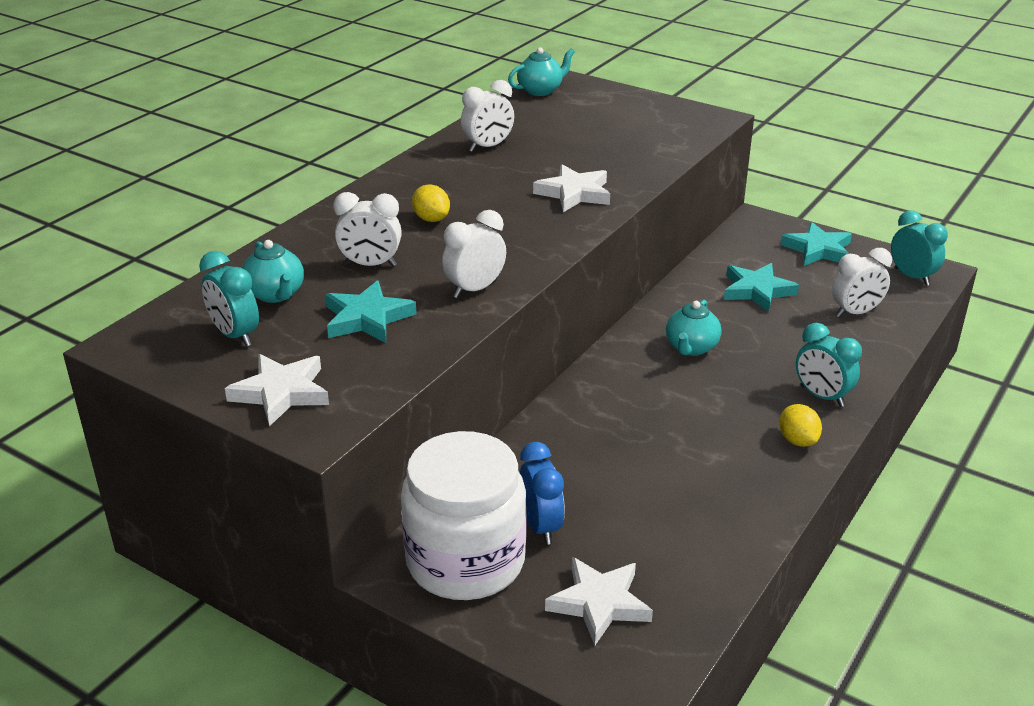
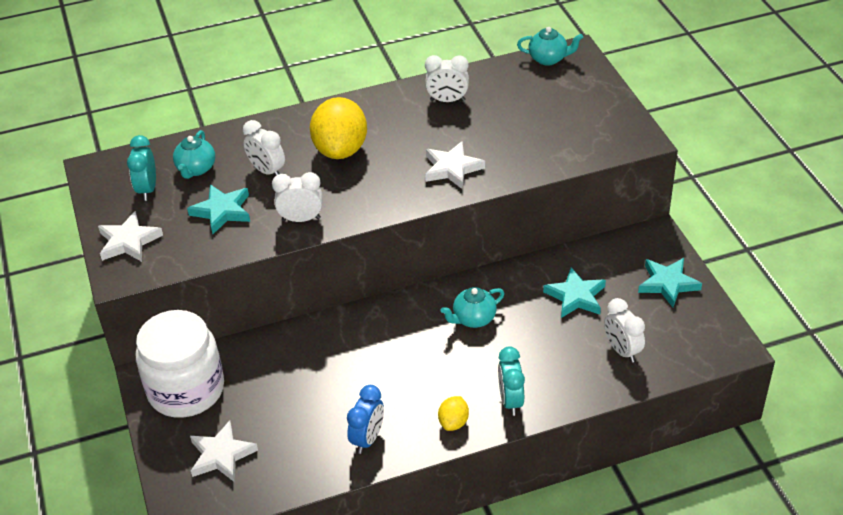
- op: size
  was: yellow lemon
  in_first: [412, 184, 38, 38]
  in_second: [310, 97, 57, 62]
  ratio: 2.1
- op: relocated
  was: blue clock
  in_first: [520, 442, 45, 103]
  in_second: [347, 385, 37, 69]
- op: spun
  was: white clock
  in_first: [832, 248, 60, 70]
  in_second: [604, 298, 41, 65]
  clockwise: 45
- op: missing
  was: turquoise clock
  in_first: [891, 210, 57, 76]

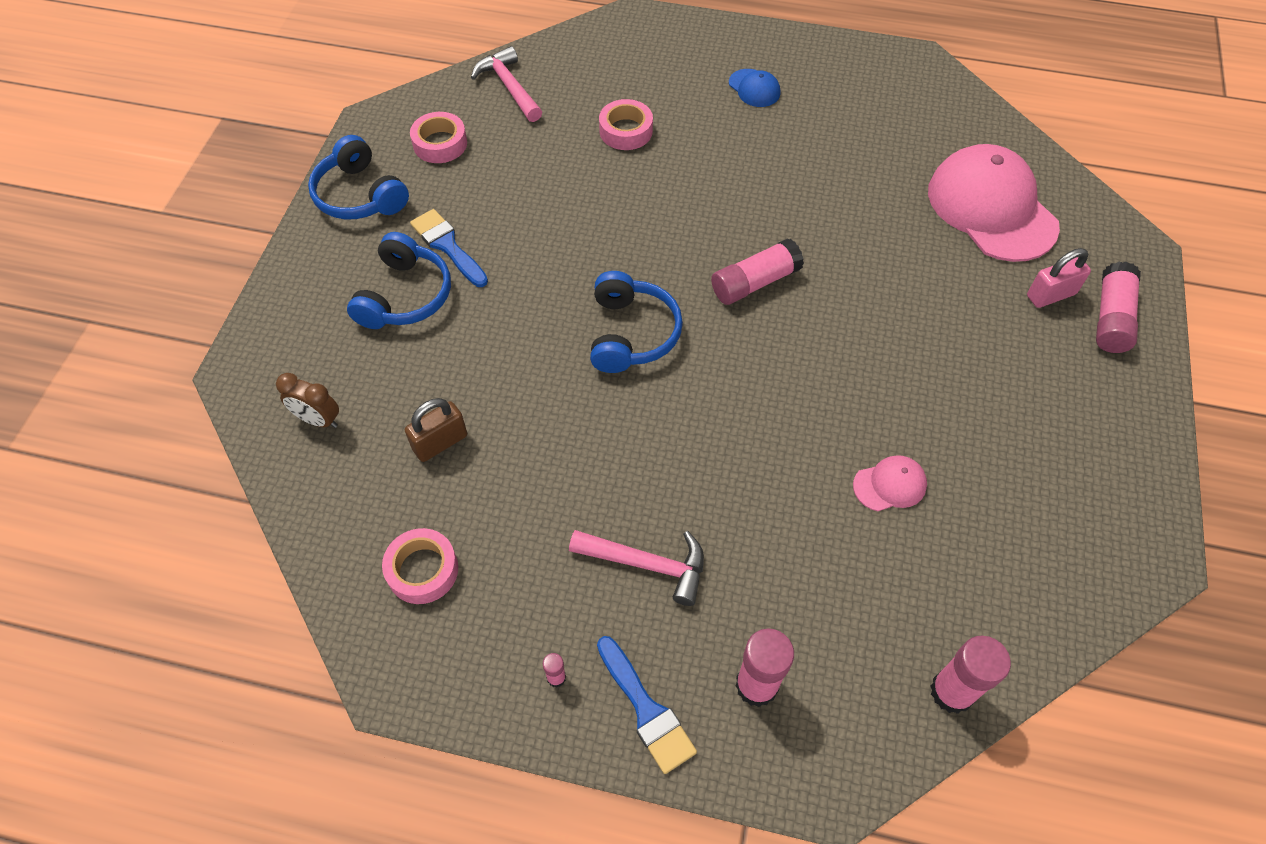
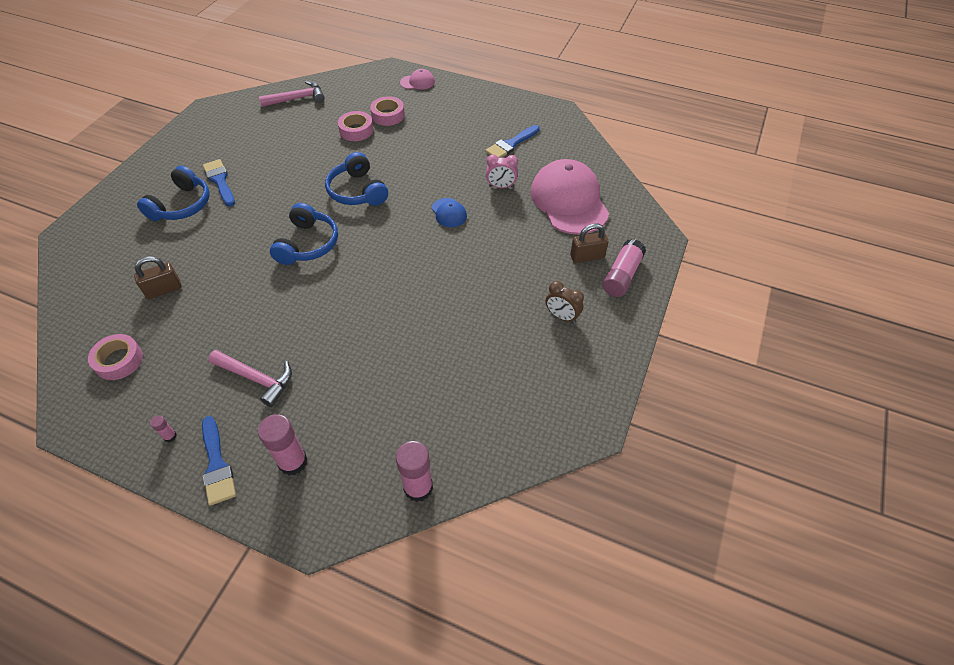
- op: relocated
  was: brown clock
  in_first: [276, 373, 63, 55]
  in_second: [546, 281, 38, 42]
- op: relocated
  was: blue headphones
  in_first: [308, 135, 101, 84]
  in_second: [325, 152, 63, 54]
- op: relocated
  was: pink tape
  in_first: [410, 112, 57, 51]
  in_second: [370, 96, 35, 30]
- op: spun
  was: pink hammer
  in_first: [471, 46, 71, 76]
  in_second: [259, 81, 65, 26]
  clockwise: 90
- op: missing
  was: pink glue stick
  in_first: [711, 238, 93, 67]
- op: relocated
  was: blue cap
  in_first: [729, 69, 51, 38]
  in_second: [432, 198, 35, 29]
- op: relocated
  was: pink cap
  in_first: [853, 455, 74, 56]
  in_second: [400, 69, 35, 21]
- op: colour
  was: pink padlock
  now: brown padlock
  in_first: [1027, 248, 64, 60]
  in_second: [570, 223, 39, 40]
- op: appeared
  now: blue brush
  in_second: [485, 125, 55, 33]
- op: appeared
  now: pink clock
  in_second: [486, 154, 32, 34]

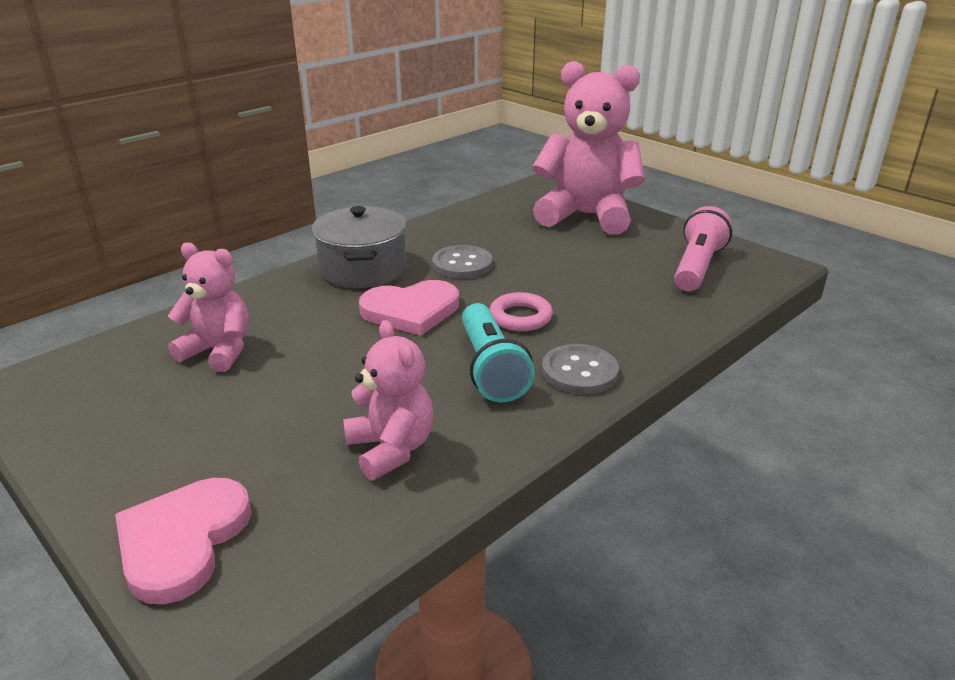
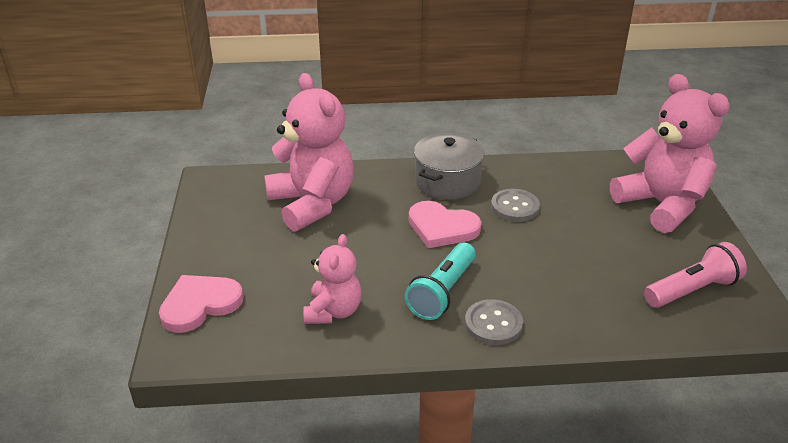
- op: size
  was: pink teddy bear
  in_first: [168, 242, 81, 130]
  in_second: [264, 73, 90, 159]
  ratio: 1.78
- op: missing
  was: pink ring
  in_first: [489, 292, 64, 39]

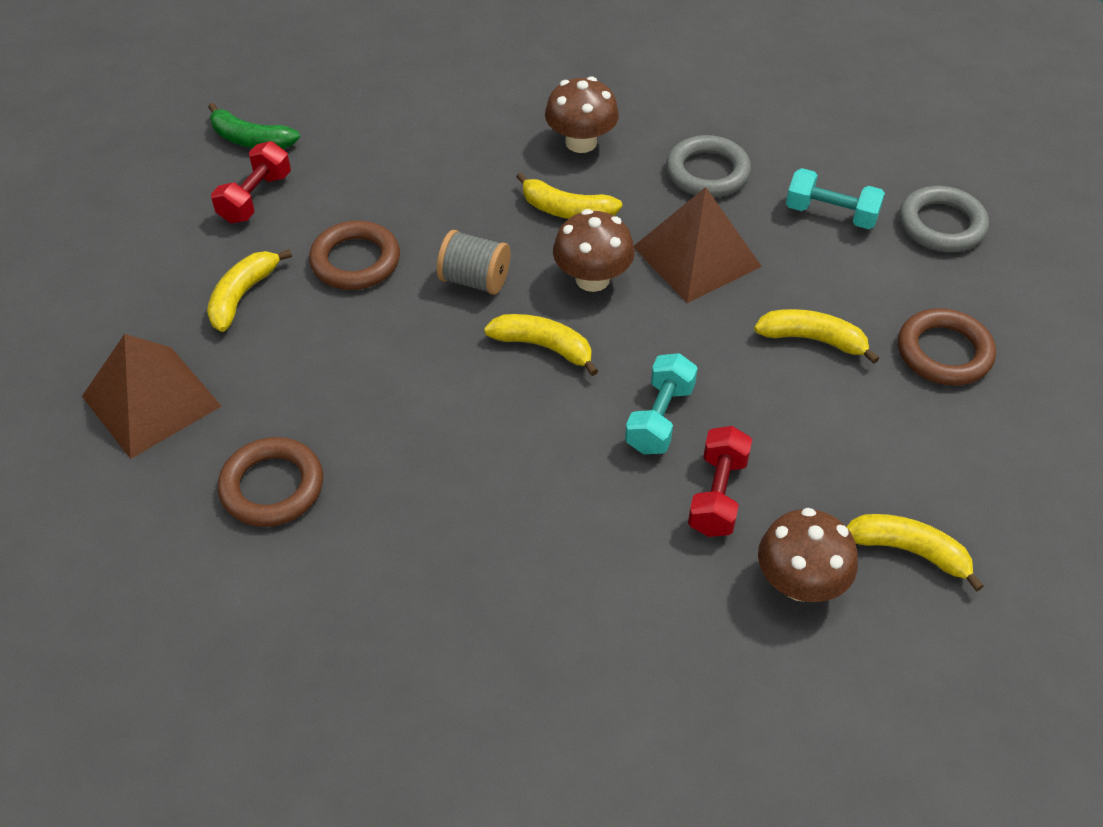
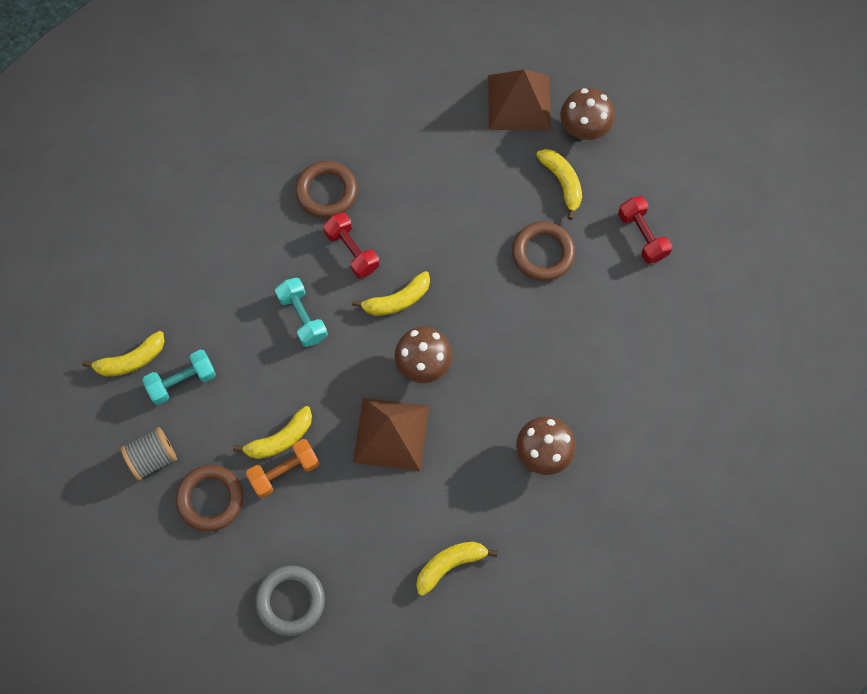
- op: missing
  was: green banana
  in_first: [208, 103, 92, 46]
- op: relocated
  was: brown ring
  in_first: [218, 437, 105, 90]
  in_second: [295, 161, 62, 57]
- op: relocated
  was: grey spool
  in_first: [437, 230, 73, 65]
  in_second: [120, 427, 57, 54]
- op: relocated
  was: yellow banana
  in_first: [516, 172, 106, 47]
  in_second: [416, 542, 82, 54]
- op: missing
  was: grey ring
  in_first: [666, 135, 85, 63]
- op: relocated
  was: red dumbbell
  in_first: [688, 426, 64, 111]
  in_second: [323, 212, 56, 66]
- op: relocated
  was: brown mushroom
  in_first: [758, 508, 100, 94]
  in_second: [560, 88, 55, 52]
- op: relocated
  was: turquoise dumbbell
  in_first: [786, 168, 99, 61]
  in_second: [142, 350, 74, 55]
- op: appeared
  now: orange dumbbell
  in_second: [246, 439, 73, 59]

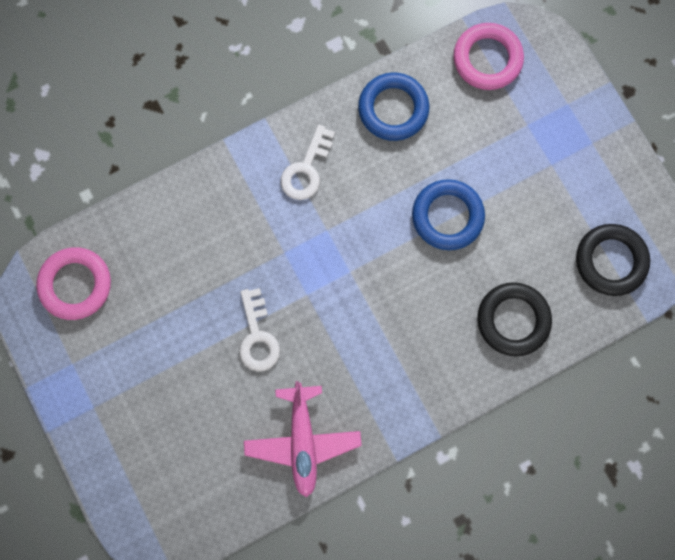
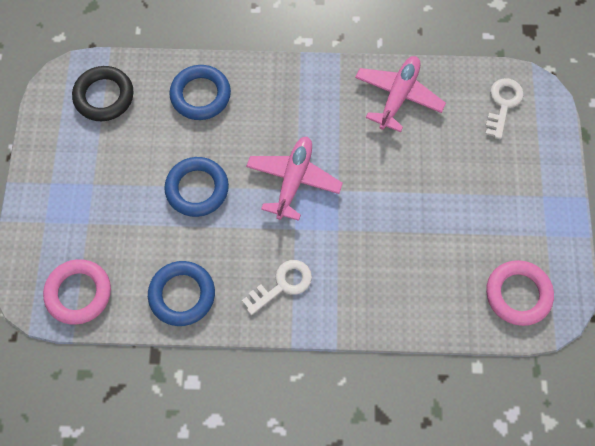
- op: relocated
  was: white key
  in_first: [239, 288, 41, 84]
  in_second: [485, 78, 39, 61]
- op: colour
  was: black ring
  now: blue ring
  in_first: [477, 282, 75, 74]
  in_second: [169, 65, 62, 55]
- op: appeared
  now: pink plane
  in_second: [246, 137, 97, 84]

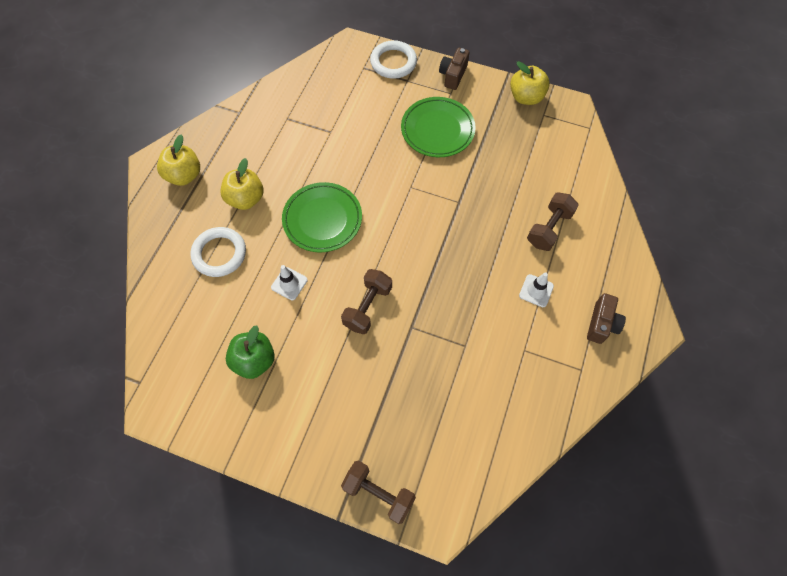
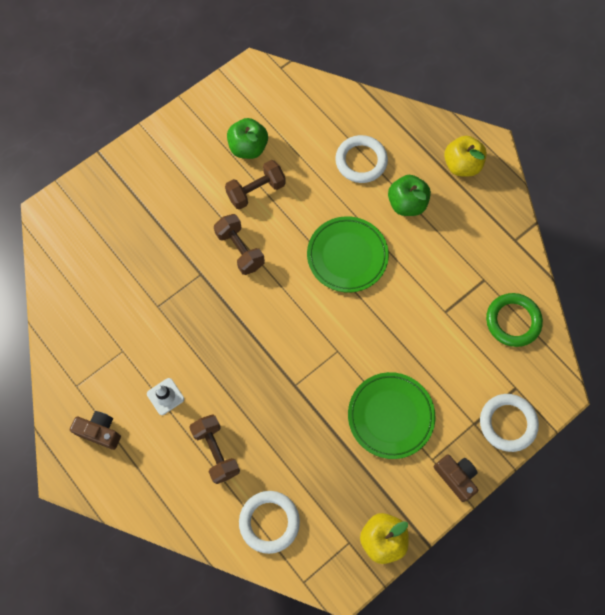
- op: colour
  was: yellow apple
  now: green apple
  in_first: [220, 158, 43, 52]
  in_second: [388, 175, 43, 41]
- op: missing
  was: white traffic cone
  in_first: [271, 265, 37, 35]
- op: relocated
  was: brown dumbbell
  in_first: [341, 461, 75, 63]
  in_second: [225, 160, 61, 50]
- op: spun
  was: brown camera
  in_first: [587, 293, 39, 51]
  in_second: [70, 411, 51, 39]
  clockwise: 150
- op: appeared
  now: white ring
  in_second: [239, 491, 61, 63]
- op: appeared
  now: green ring
  in_second: [486, 293, 57, 54]

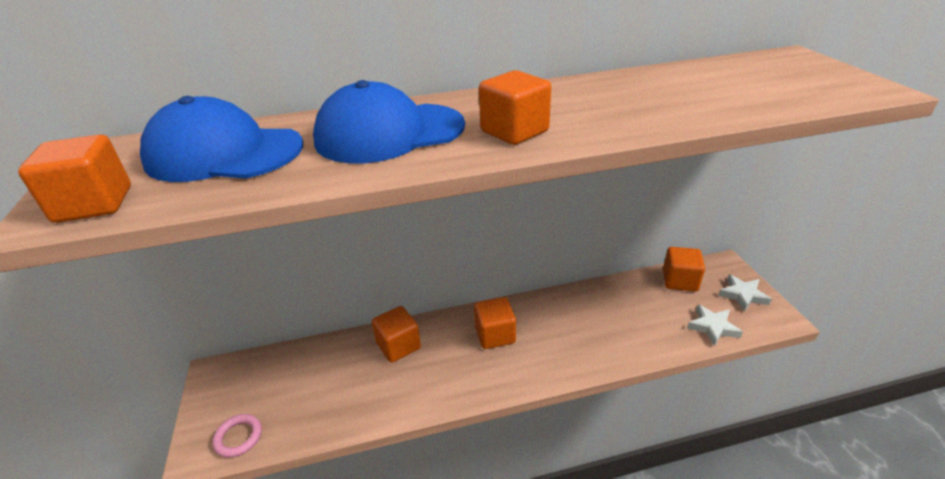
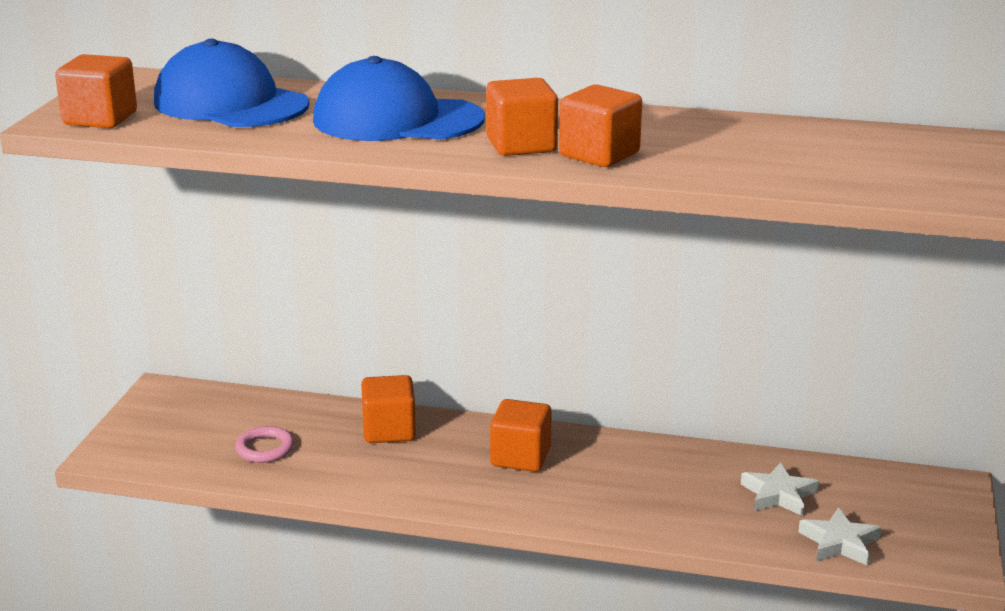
- op: relocated
  was: pink ring
  in_first: [212, 414, 50, 44]
  in_second: [235, 426, 59, 37]
- op: relocated
  was: orange cube
  in_first: [663, 247, 42, 45]
  in_second: [559, 84, 83, 83]
- op: relocated
  was: white star
  in_first: [718, 274, 54, 38]
  in_second: [741, 462, 78, 54]

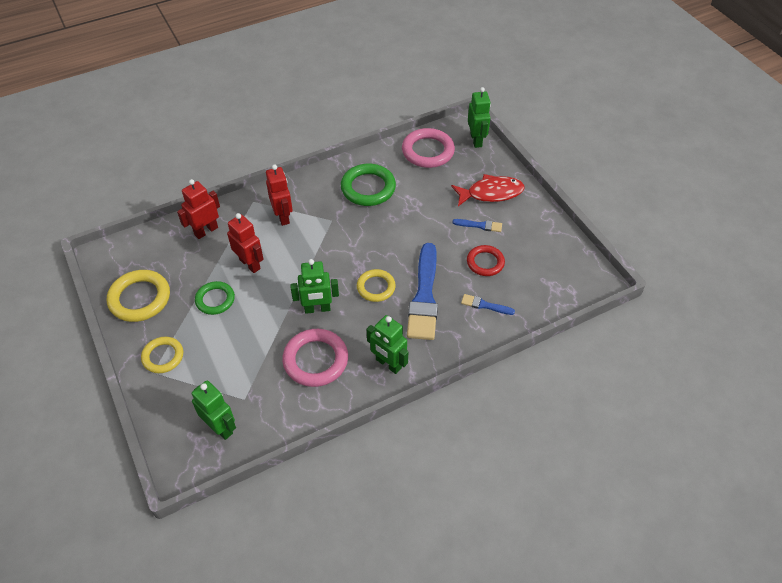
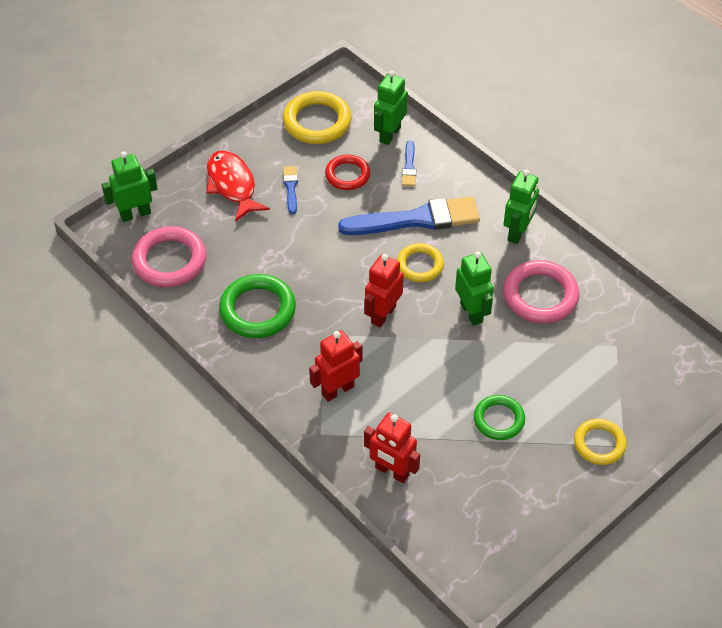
- op: relocated
  was: yellow ring
  in_first: [107, 270, 63, 52]
  in_second: [283, 91, 69, 53]
- op: relocated
  was: green robot
  in_first: [192, 381, 44, 59]
  in_second: [374, 71, 34, 74]
- op: relocated
  was: red robot
  in_first: [227, 213, 37, 60]
  in_second: [364, 254, 40, 73]

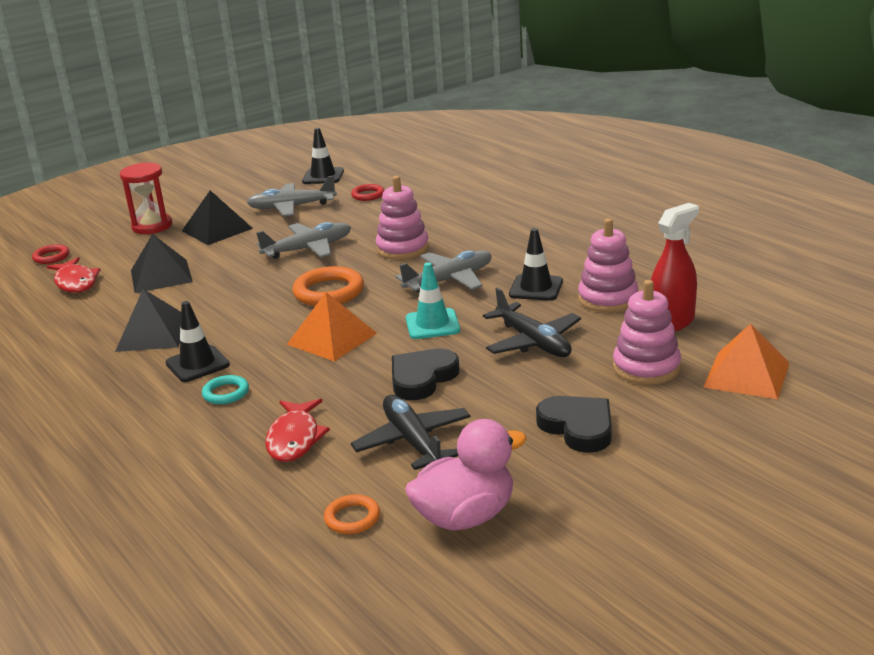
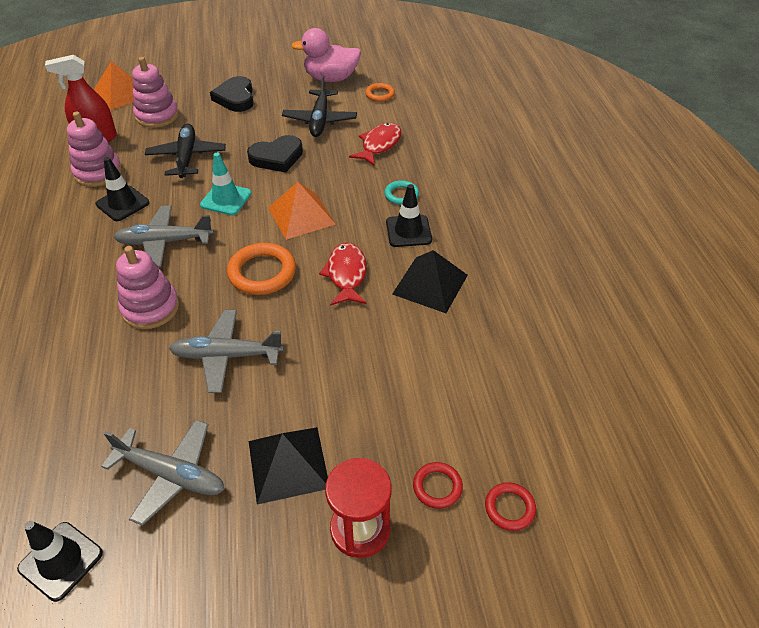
- op: relocated
  was: red fish
  in_first: [46, 257, 55, 36]
  in_second: [319, 243, 48, 63]
- op: missing
  was: black pyramid
  in_first: [131, 234, 62, 59]
- op: relocated
  was: red ring
  in_first: [351, 184, 34, 17]
  in_second: [413, 462, 50, 47]

